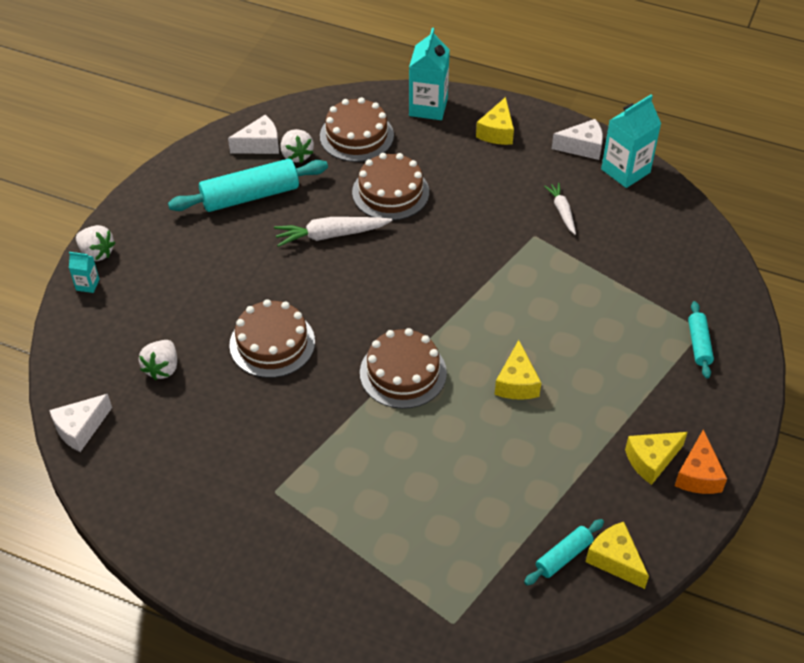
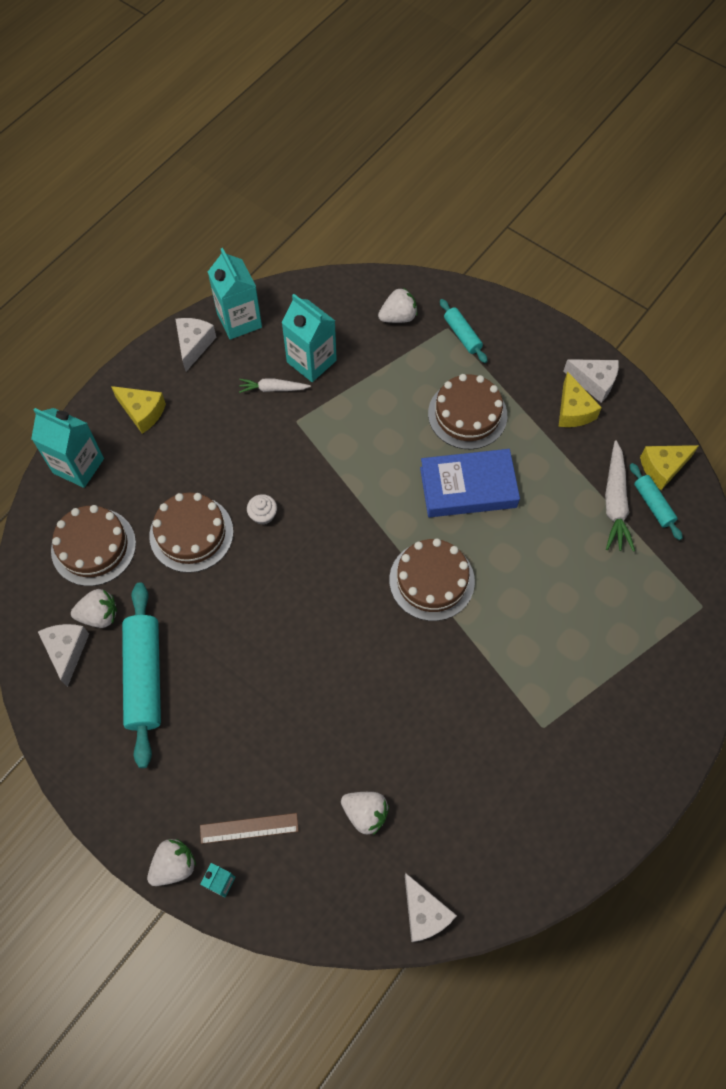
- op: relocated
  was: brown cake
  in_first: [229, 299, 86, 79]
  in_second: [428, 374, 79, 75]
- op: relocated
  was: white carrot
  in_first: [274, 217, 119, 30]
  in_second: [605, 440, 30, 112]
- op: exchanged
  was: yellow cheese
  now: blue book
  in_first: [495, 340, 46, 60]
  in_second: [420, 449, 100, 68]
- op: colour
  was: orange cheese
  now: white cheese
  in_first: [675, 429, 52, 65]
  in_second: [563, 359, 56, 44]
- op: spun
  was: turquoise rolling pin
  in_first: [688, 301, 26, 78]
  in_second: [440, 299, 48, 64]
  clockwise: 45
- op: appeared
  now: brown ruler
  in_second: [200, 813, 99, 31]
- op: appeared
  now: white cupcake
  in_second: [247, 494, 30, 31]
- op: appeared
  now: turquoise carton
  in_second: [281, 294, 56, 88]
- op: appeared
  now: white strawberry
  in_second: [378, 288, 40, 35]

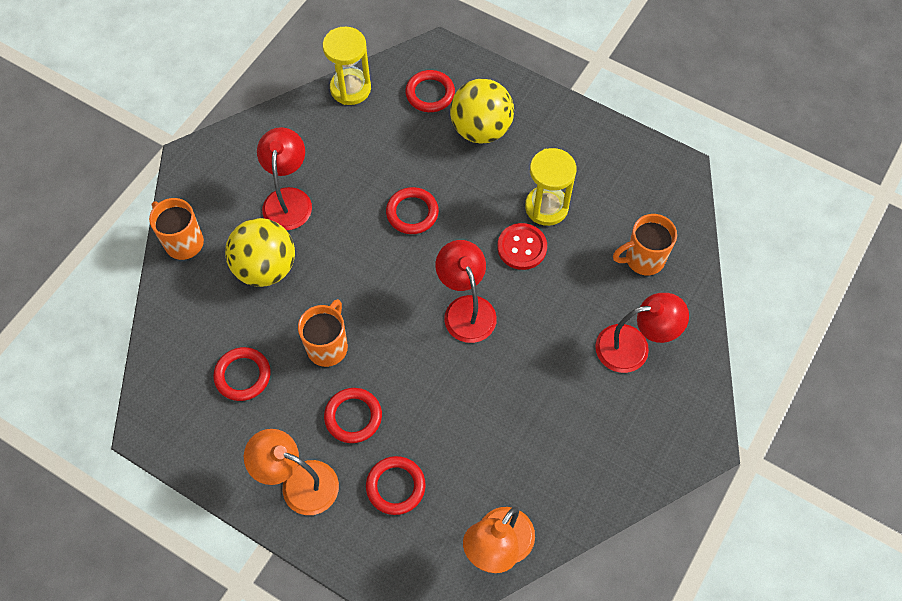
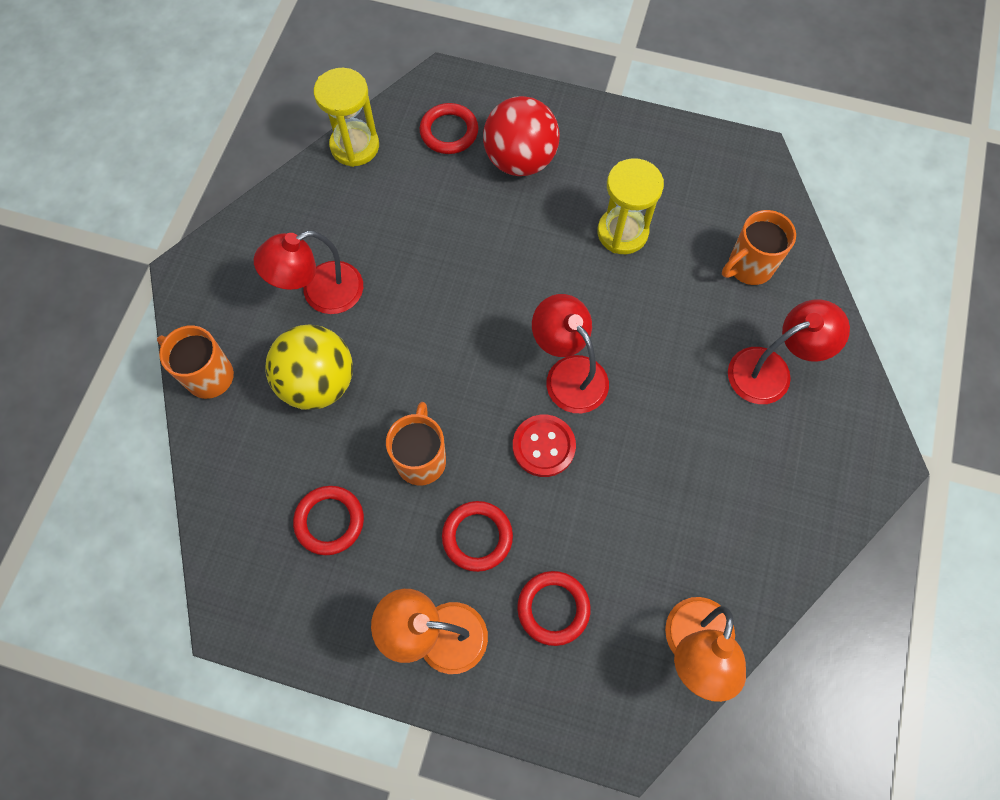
- op: spun
  was: red lamp
  in_first: [257, 127, 55, 103]
  in_second: [254, 231, 109, 83]
  clockwise: -105
- op: missing
  was: red ring
  in_first: [386, 187, 53, 47]
- op: colour
  was: yellow ball
  now: red ball
  in_first: [450, 79, 64, 64]
  in_second: [483, 96, 77, 80]
- op: relocated
  was: red button
  in_first: [497, 223, 50, 47]
  in_second: [513, 415, 63, 62]

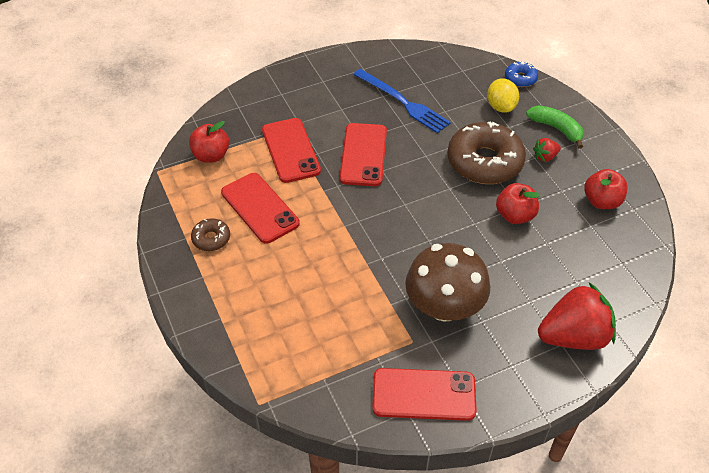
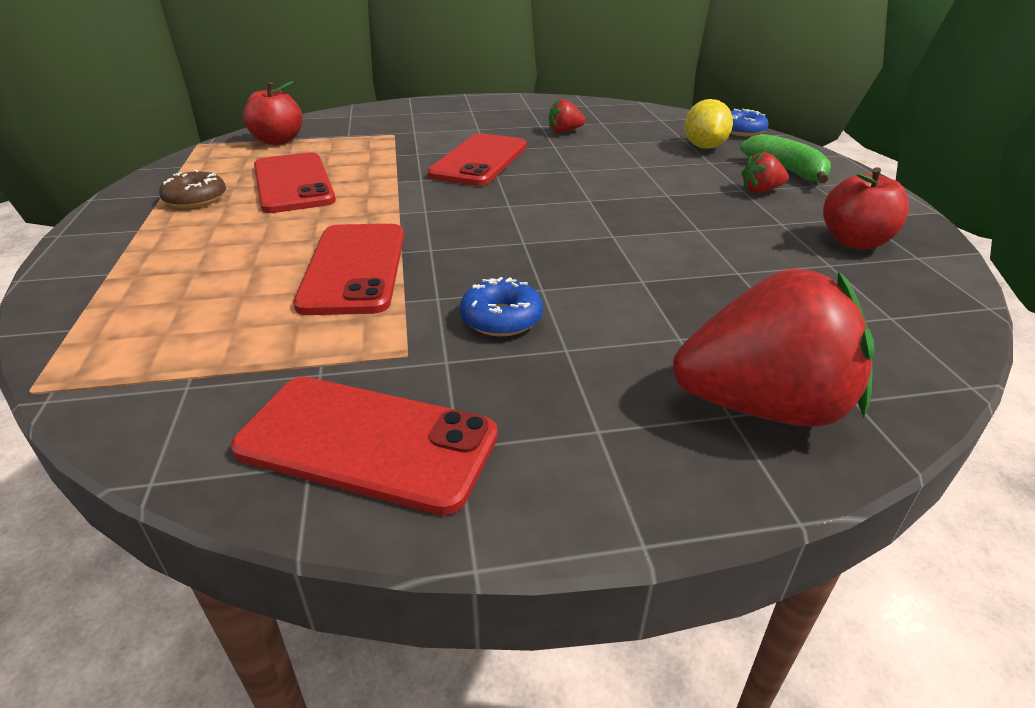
- op: relocated
  was: red phone
  in_first: [262, 118, 59, 65]
  in_second: [293, 224, 111, 91]
- op: exchanged
  was: blue fork
  now: red strawberry
  in_first: [353, 69, 98, 64]
  in_second: [549, 99, 36, 34]
- op: exchanged
  was: brown mushroom
  now: blue donut
  in_first: [405, 243, 85, 79]
  in_second: [460, 277, 83, 59]
- op: missing
  was: brown donut
  in_first: [448, 121, 78, 63]
- op: missing
  was: red apple
  in_first: [496, 183, 44, 41]

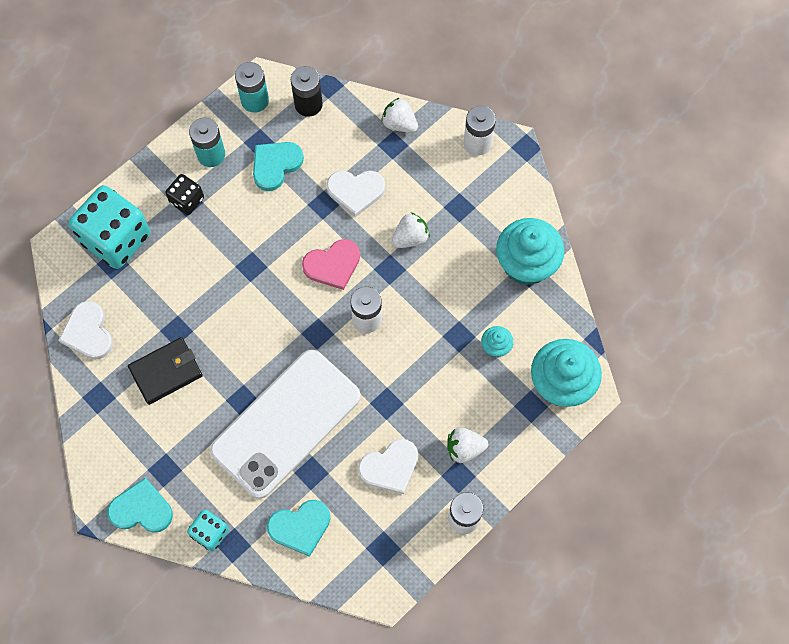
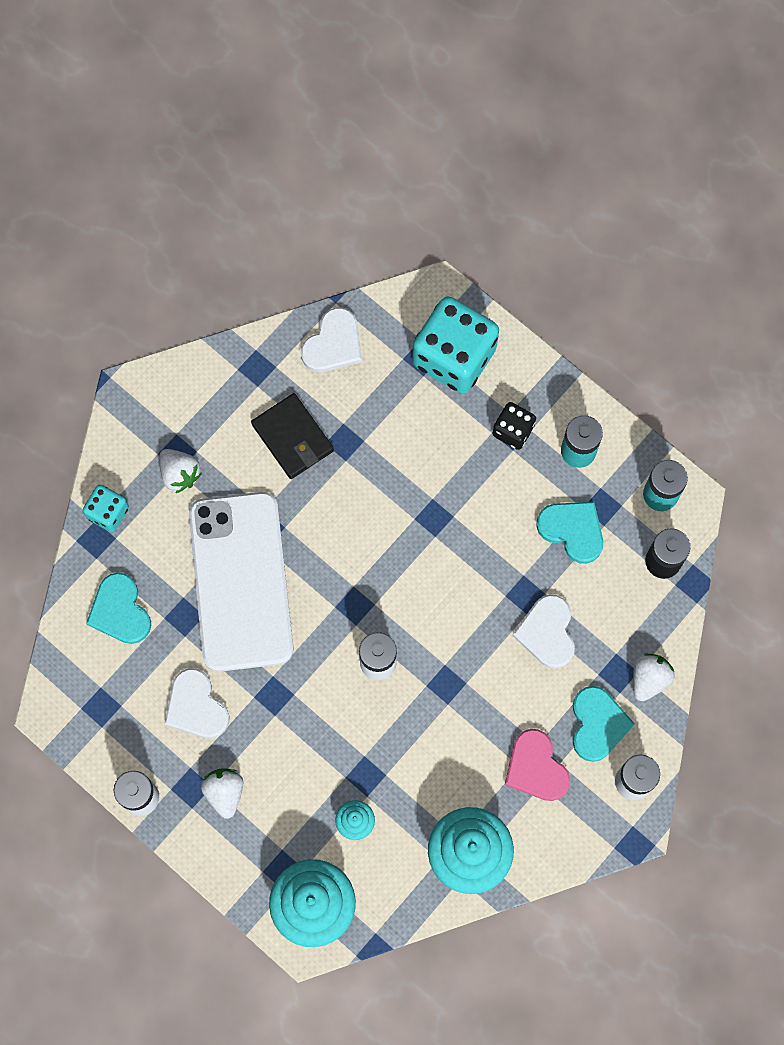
- op: spun
  was: white heart
  in_first: [58, 301, 55, 59]
  in_second: [301, 308, 61, 64]
  clockwise: 150
- op: relocated
  was: turquoise heart
  in_first: [108, 478, 65, 55]
  in_second: [573, 686, 62, 76]
- op: spun
  was: white phone
  in_first: [210, 350, 151, 149]
  in_second: [189, 492, 104, 180]
  clockwise: 45
- op: relocated
  was: pink heart
  in_first: [302, 239, 58, 51]
  in_second: [505, 729, 65, 72]
- op: relocated
  was: white strawberry
  in_first: [392, 212, 38, 36]
  in_second: [159, 449, 43, 44]

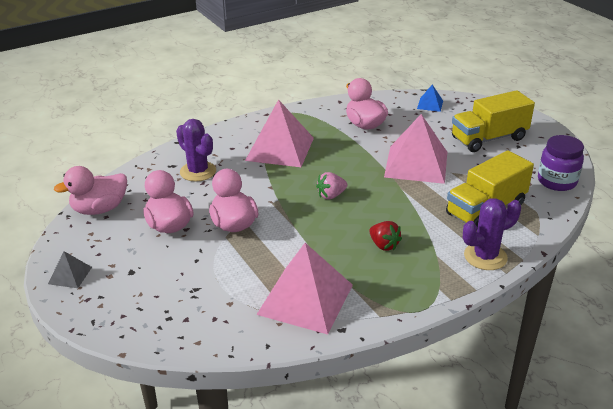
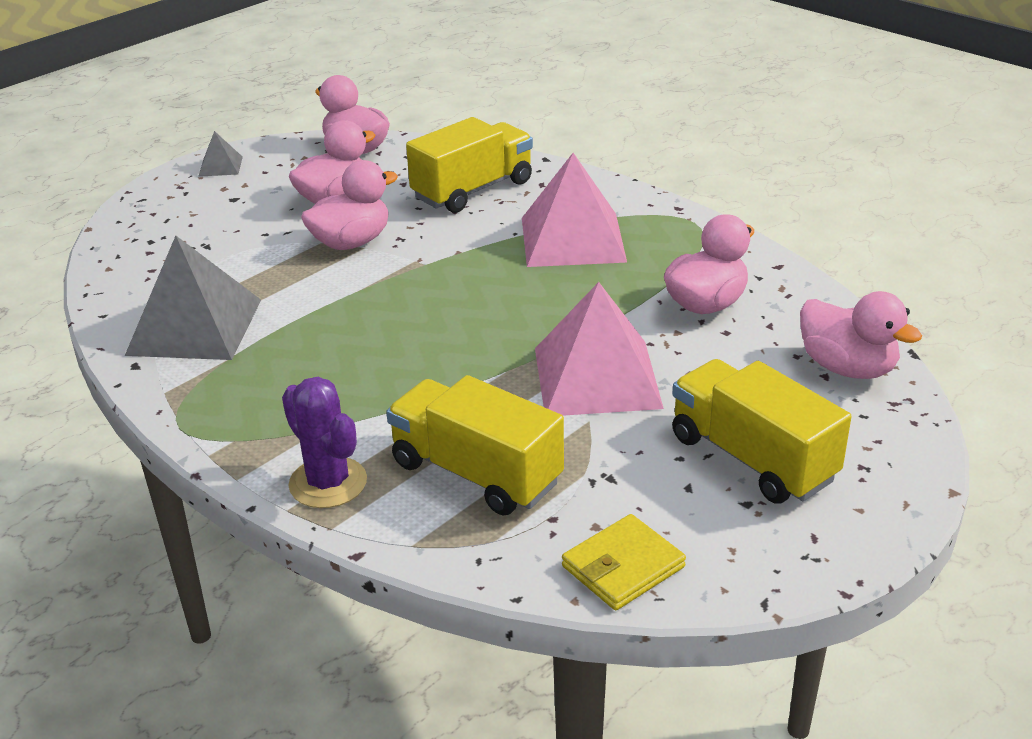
- op: exchanged
  was: purple cactus
  now: yellow truck
  in_first: [176, 119, 40, 62]
  in_second: [406, 117, 127, 96]
- op: colour
  was: pink pyramid
  now: grey pyramid
  in_first: [256, 243, 97, 92]
  in_second: [125, 236, 136, 124]
- op: missing
  was: pink strawberry
  in_first: [316, 172, 32, 28]
- op: missing
  was: red strawberry
  in_first: [369, 221, 33, 30]
- op: exchanged
  was: blue pyramid
  now: pink duck
  in_first: [417, 84, 26, 28]
  in_second: [800, 291, 122, 88]
- op: exchanged
  was: purple jar
  now: yellow wallet
  in_first: [538, 135, 46, 56]
  in_second: [562, 514, 124, 96]

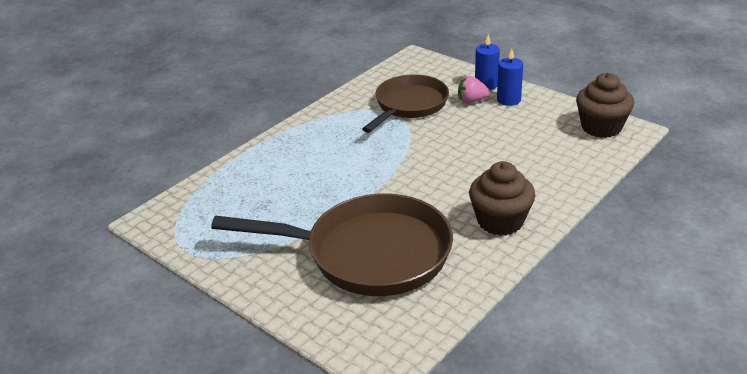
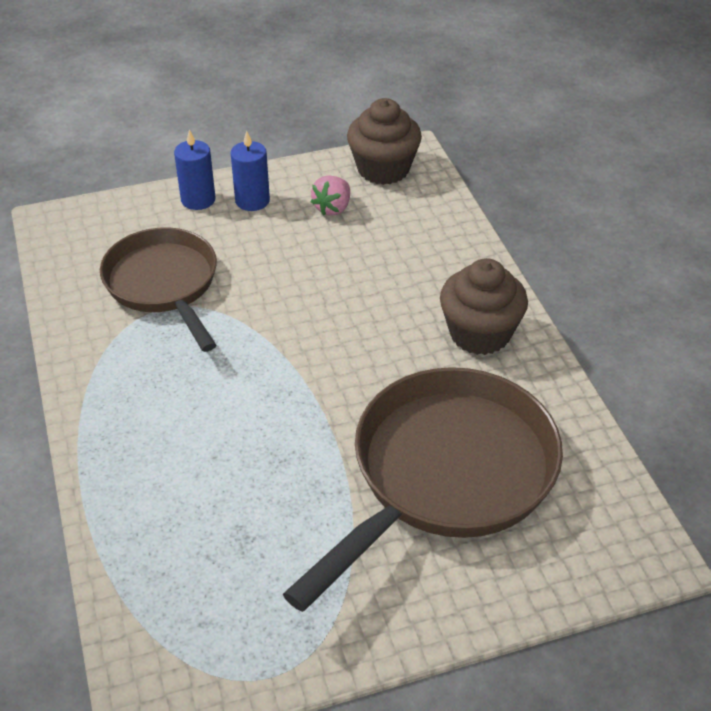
- op: relocated
  was: pink strawberry
  in_first: [458, 76, 32, 27]
  in_second: [311, 175, 39, 41]

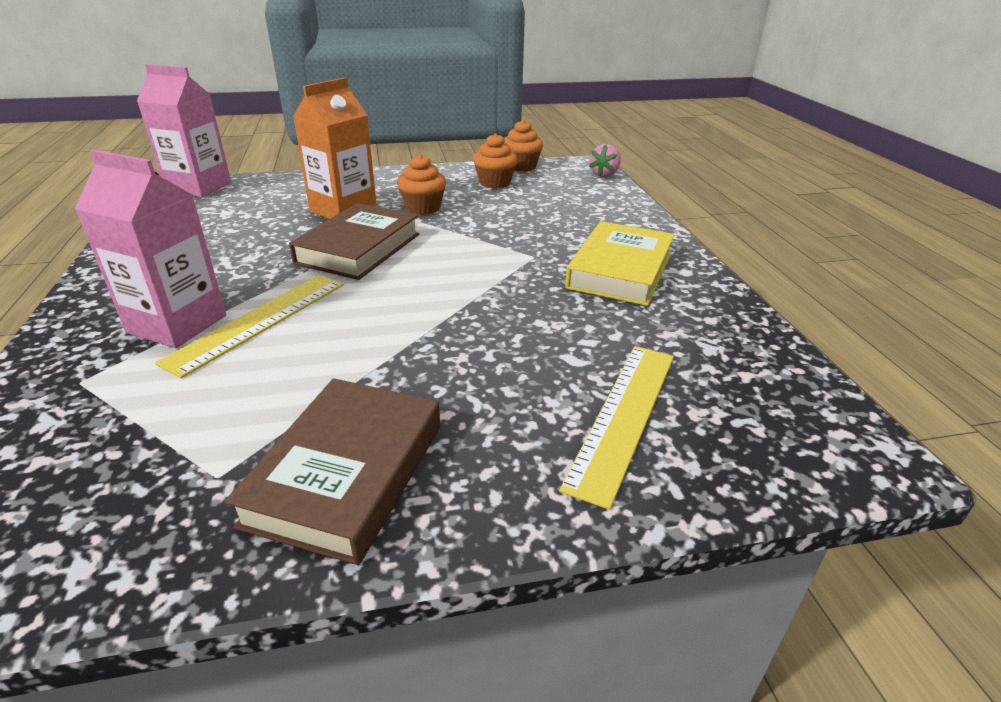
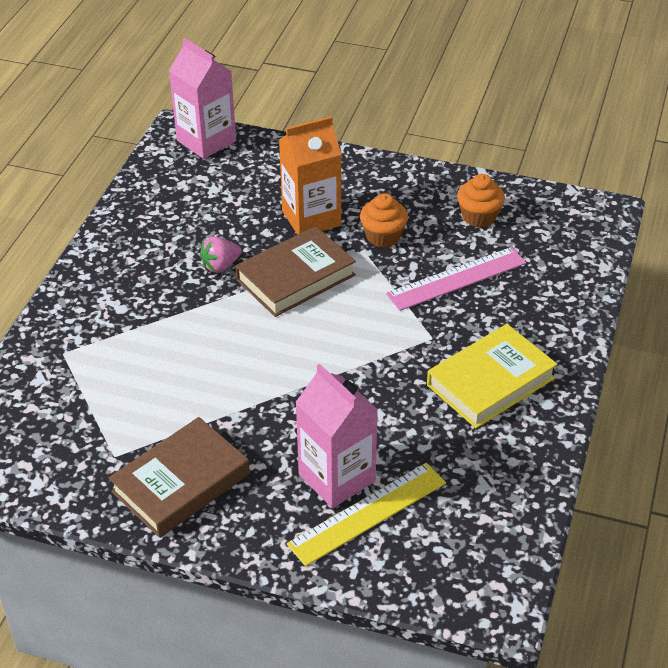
- op: relocated
  was: pink carton
  in_first: [75, 150, 151, 198]
  in_second: [295, 364, 83, 144]
- op: missing
  was: yellow ruler
  in_first: [155, 275, 189, 103]
- op: missing
  was: orange cupcake
  in_first: [504, 120, 39, 52]
- op: relocated
  was: pink strawberry
  in_first: [589, 144, 32, 33]
  in_second: [200, 237, 41, 36]
- op: appeared
  now: pink ruler
  in_second: [386, 247, 140, 64]

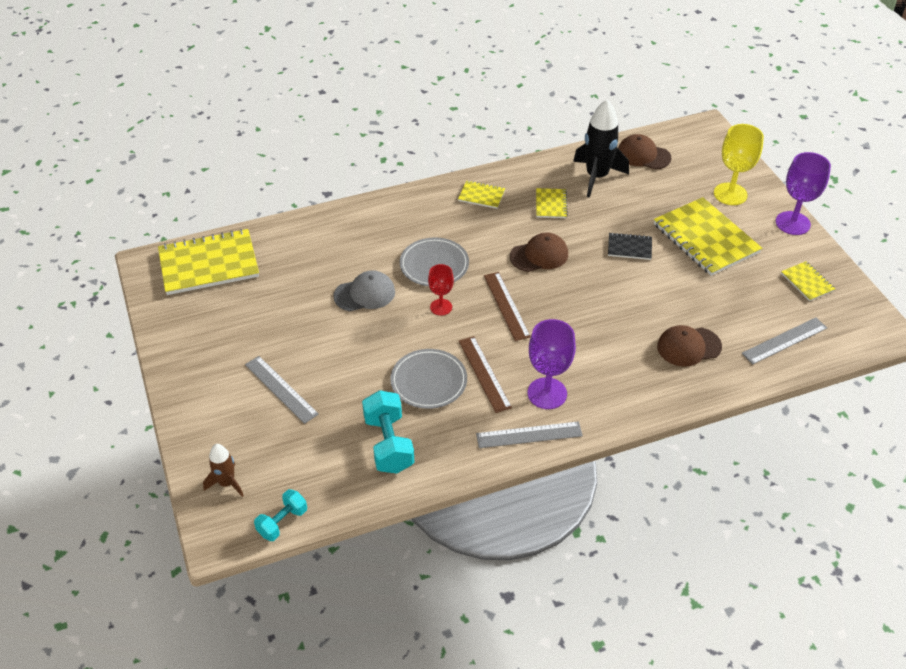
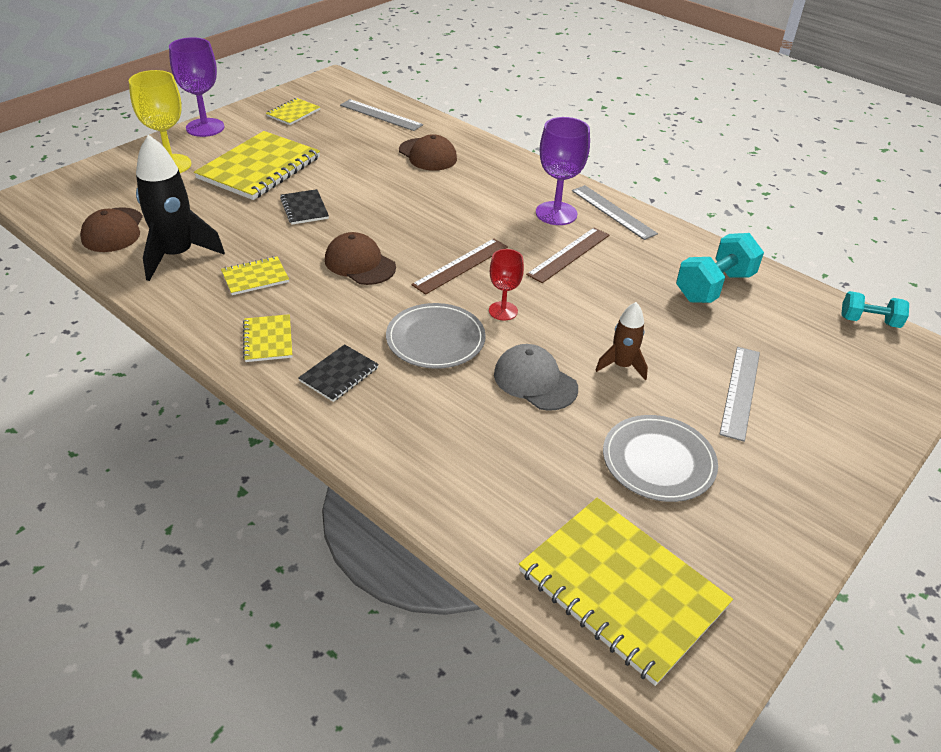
- op: relocated
  was: brown rocket
  in_first: [203, 444, 41, 53]
  in_second: [595, 302, 53, 78]
- op: relocated
  was: grey plate
  in_first: [390, 349, 77, 60]
  in_second: [603, 415, 115, 87]
- op: appeared
  now: black notebook
  in_second: [298, 344, 81, 58]

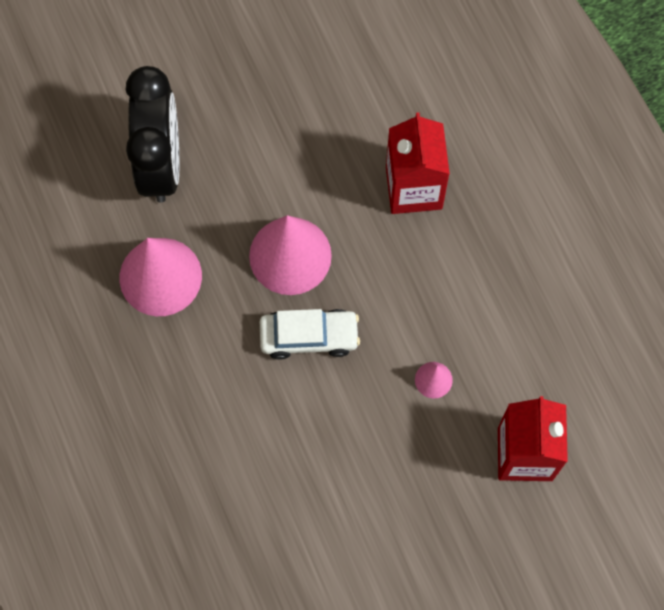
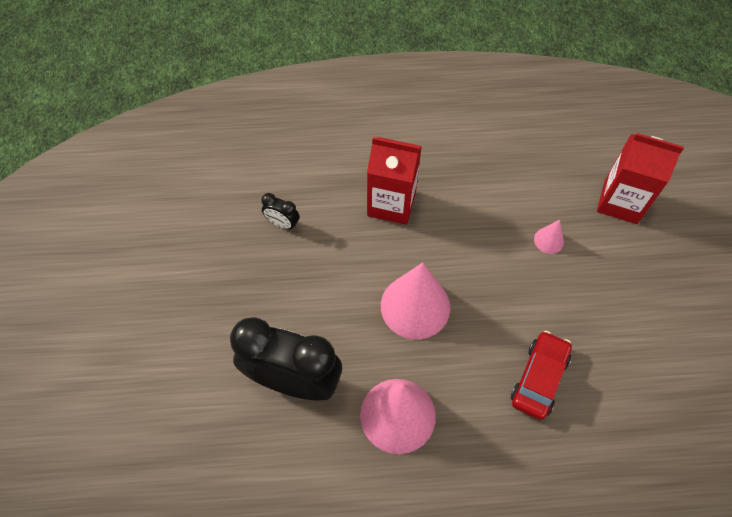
- op: missing
  was: white car
  in_first: [260, 309, 100, 51]
- op: appeared
  now: black clock
  in_second: [261, 193, 38, 37]
- op: appeared
  now: red car
  in_second: [511, 331, 61, 89]

